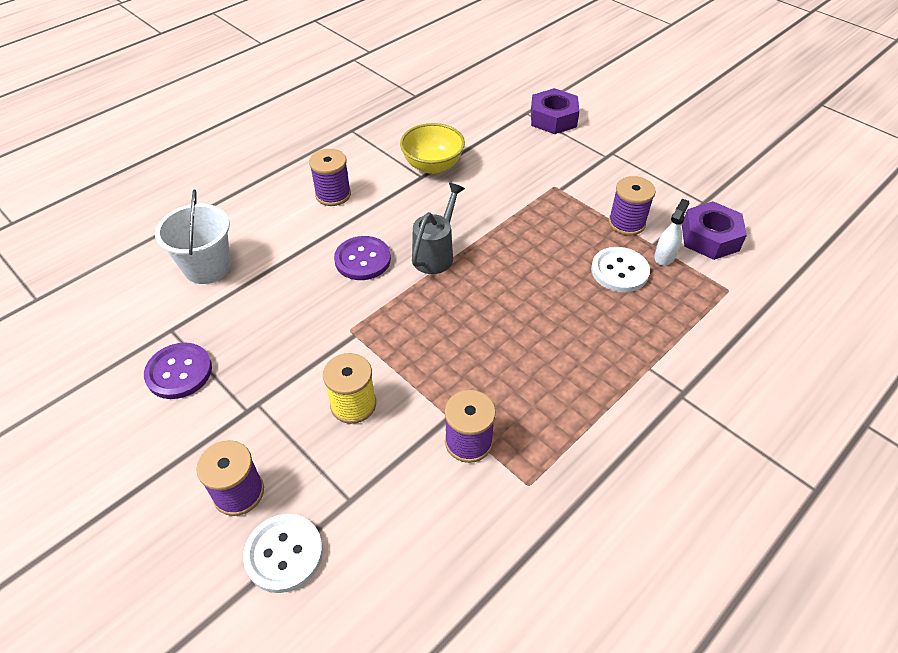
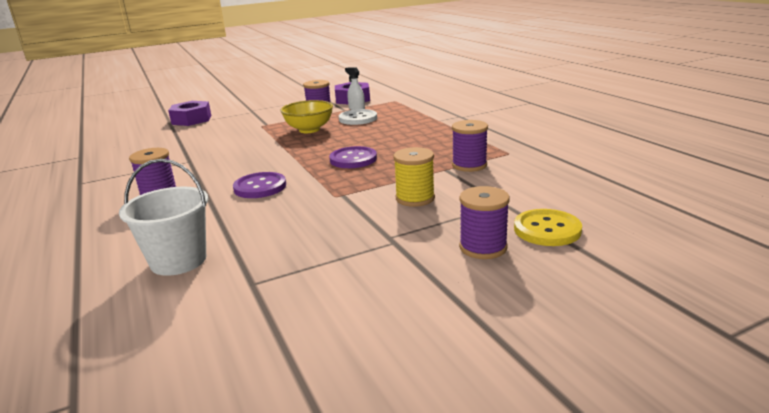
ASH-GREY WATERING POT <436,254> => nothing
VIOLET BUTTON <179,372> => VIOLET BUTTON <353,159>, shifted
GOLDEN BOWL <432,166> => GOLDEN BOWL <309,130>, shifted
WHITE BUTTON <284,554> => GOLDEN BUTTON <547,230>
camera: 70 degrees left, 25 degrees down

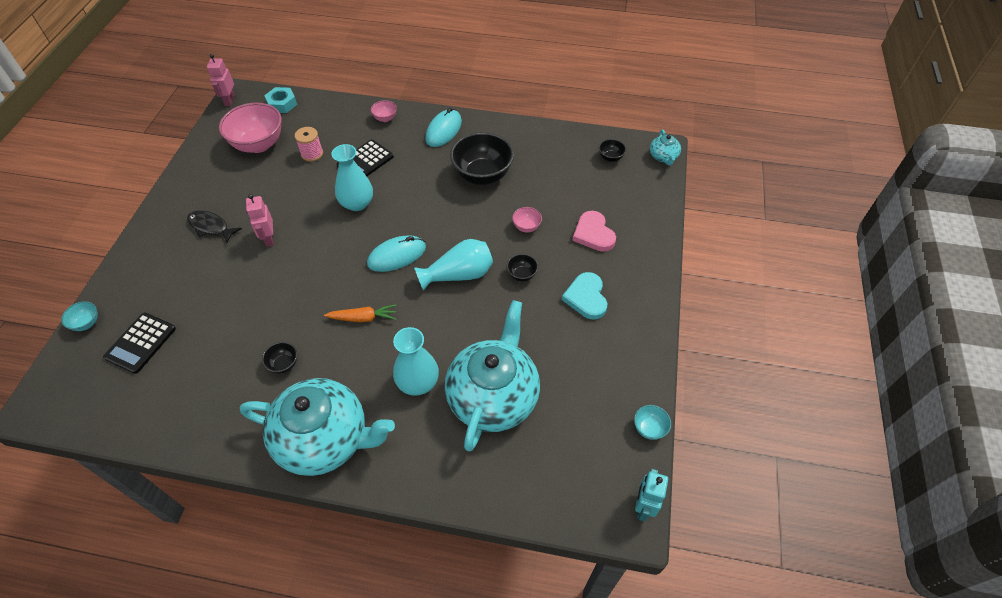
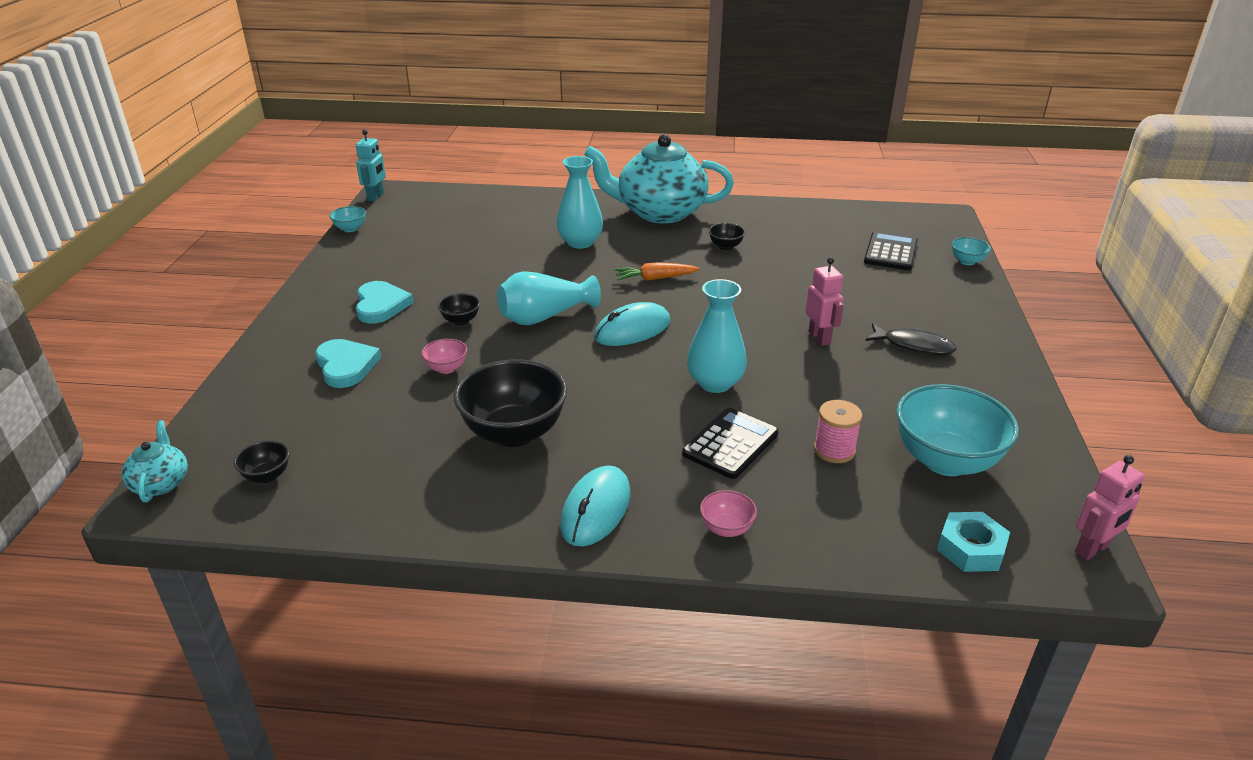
AQUA CHINA TEAPOT <493,396> => nothing
ROSY BOWL <259,144> => AQUA BOWL <945,461>
ROSY HEART SHAPE <593,234> => AQUA HEART SHAPE <346,366>
ROSY ROBOT <229,100> => ROSY ROBOT <1092,549>, 60 degrees clockwise
camera: 175 degrees right, 20 degrees down

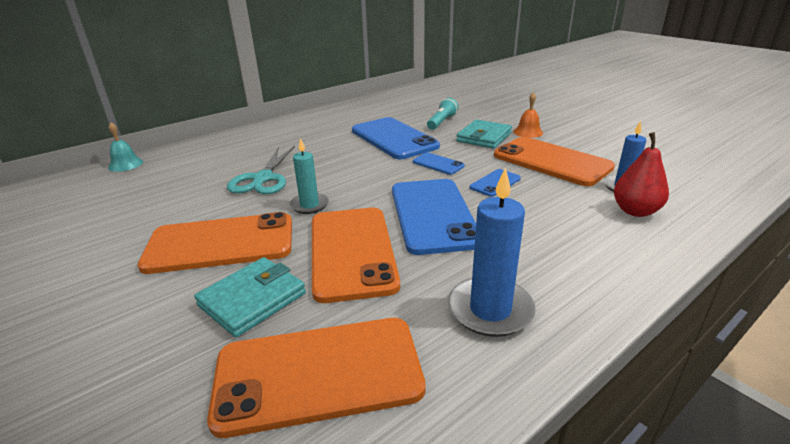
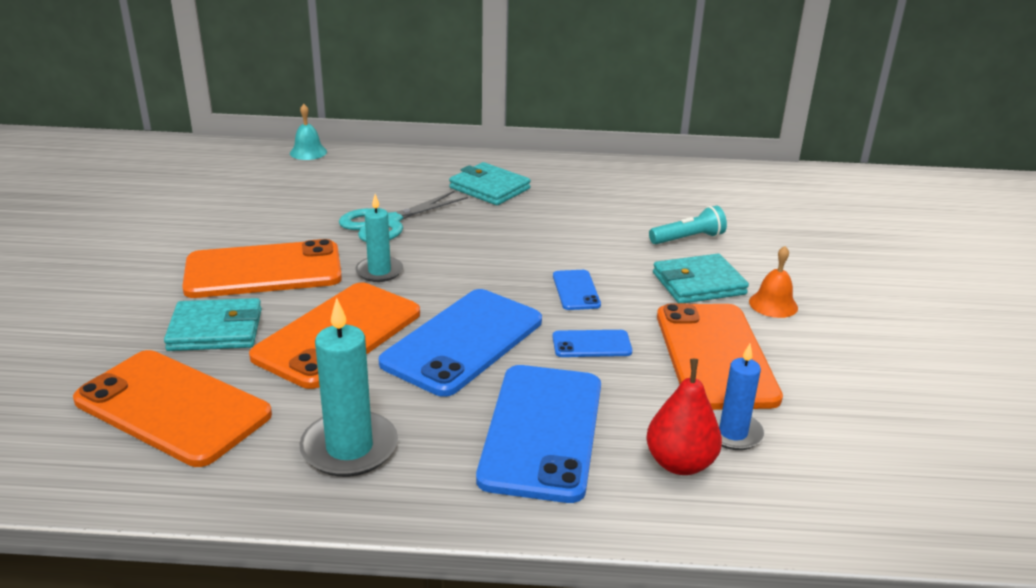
nothing => AQUA BILLFOLD <489,188>
ROYAL BLUE SMARTPHONE <394,138> => ROYAL BLUE SMARTPHONE <542,431>, shifted
ROYAL BLUE CANDLE <490,310> => AQUA CANDLE <349,448>
BRIGHT ORANGE SMARTPHONE <221,243> => BRIGHT ORANGE SMARTPHONE <263,270>, 45 degrees counterclockwise
camera: 40 degrees right, 0 degrees up

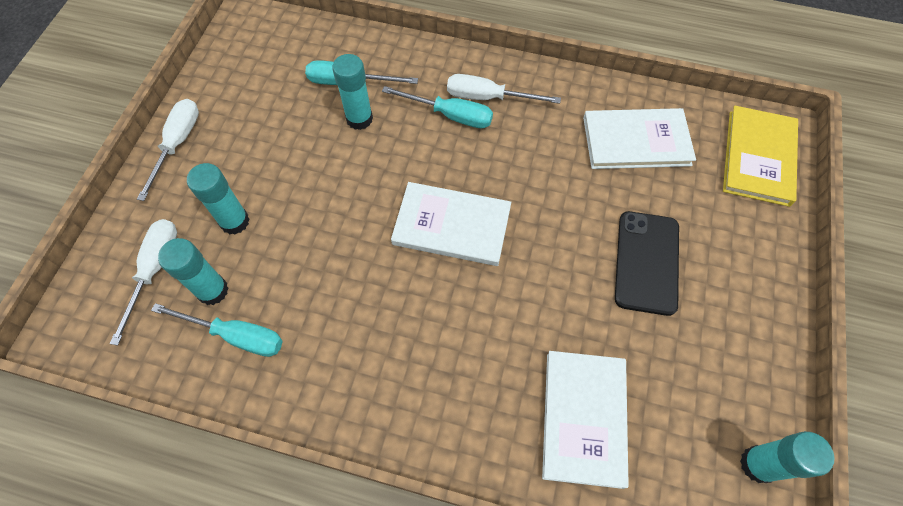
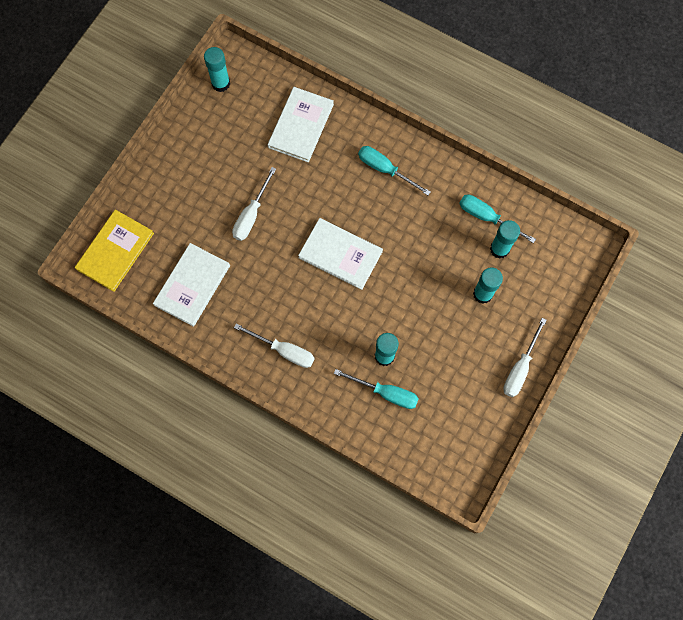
EBONY SMARTPHONE <646,262> => nothing
WHITE HAND SCREWDRIVER <155,270> => WHITE HAND SCREWDRIVER <251,215>, shifted
AQUA HAND SCREWDRIVER <450,115> => AQUA HAND SCREWDRIVER <385,169>, shifted
WHITE BOOK <636,141> => WHITE BOOK <192,285>, 75 degrees counterclockwise
camera: 165 degrees left, 10 degrees up

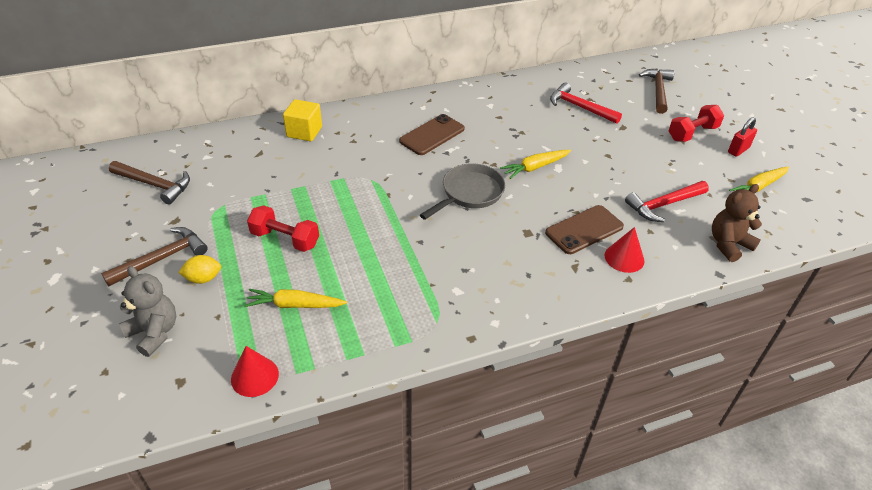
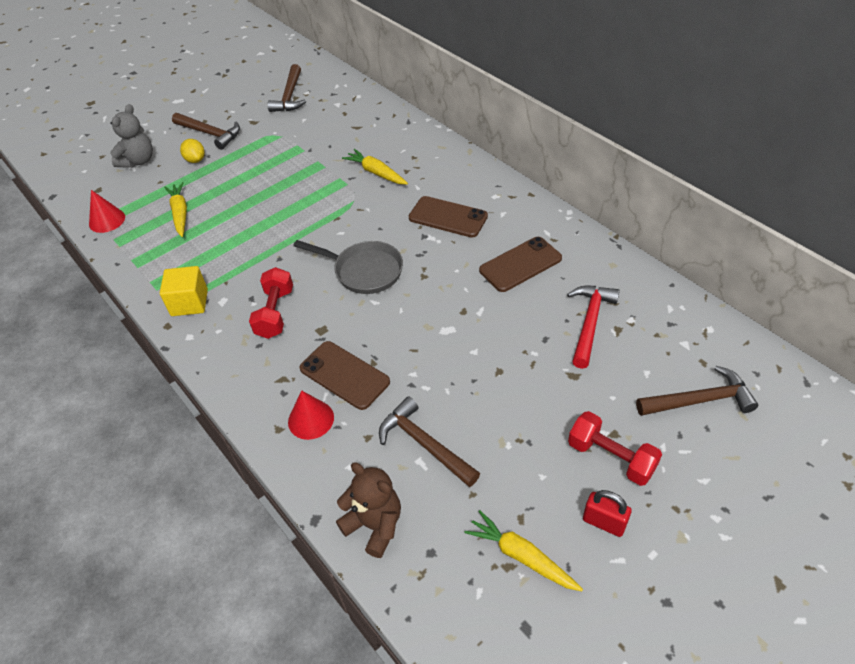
nothing => RUSSET SMARTPHONE <520,264>
RED FREE WEIGHT <285,239> => RED FREE WEIGHT <275,313>, shifted
GOLDEN CUBE <304,132> => GOLDEN CUBE <189,302>, shifted
GOLDEN CARROT <535,167> => GOLDEN CARROT <376,173>, shifted
RED CARPENTER'S HAMMER <663,205> => RUSSET CARPENTER'S HAMMER <424,444>
camera: 75 degrees right, 5 degrees up

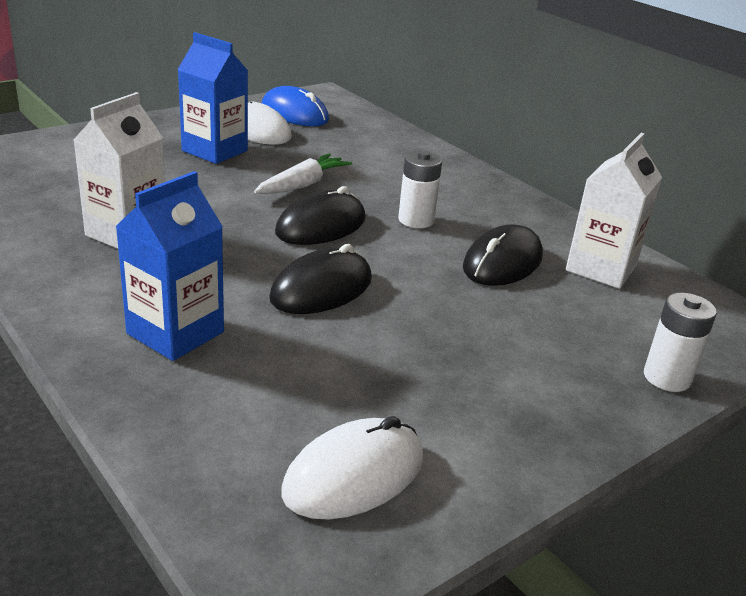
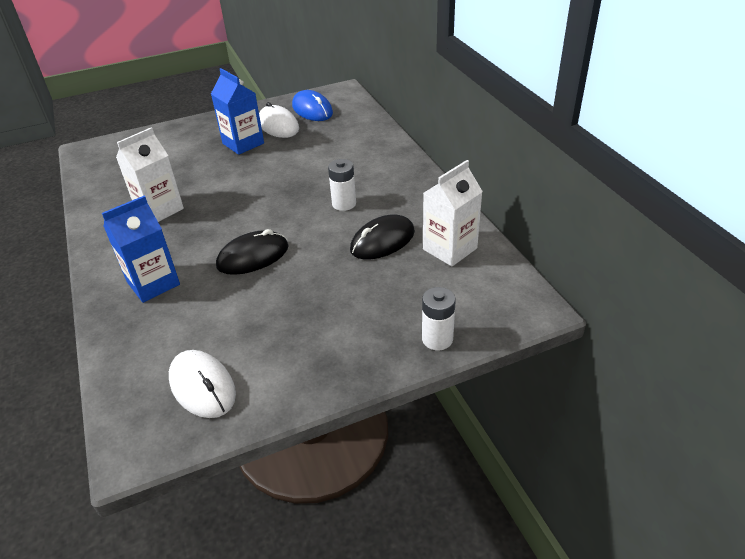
WHITE CARROT <302,185> => nothing
EBONY PC MOUSE <321,226> => nothing
WHITE PC MOUSE <354,475> => WHITE PC MOUSE <202,386>, 75 degrees clockwise
camera: 20 degrees right, 10 degrees up

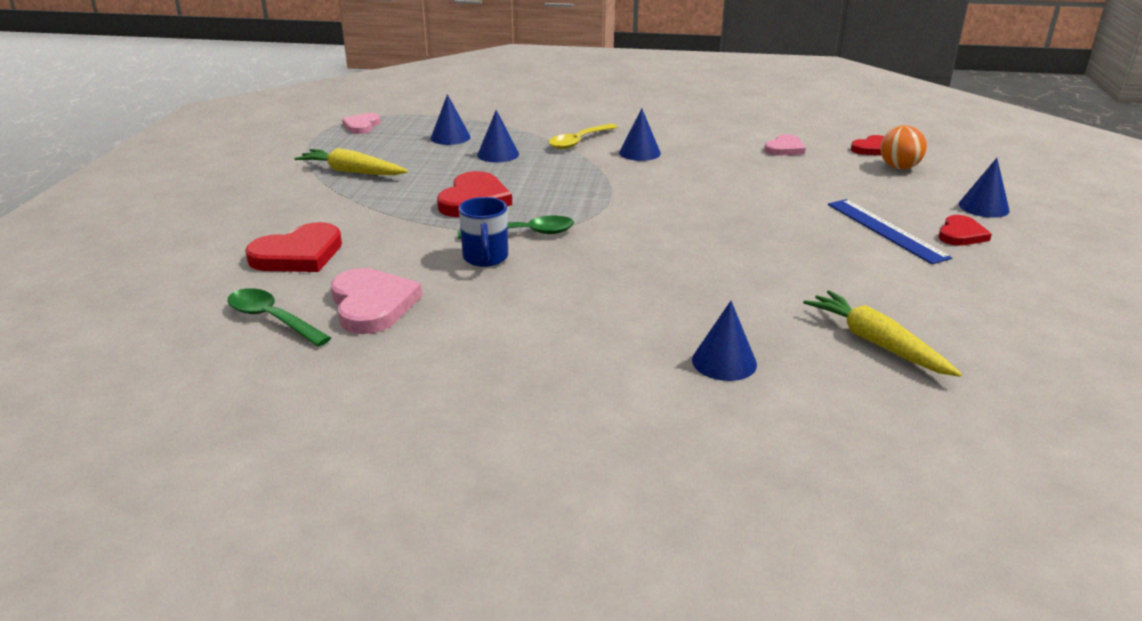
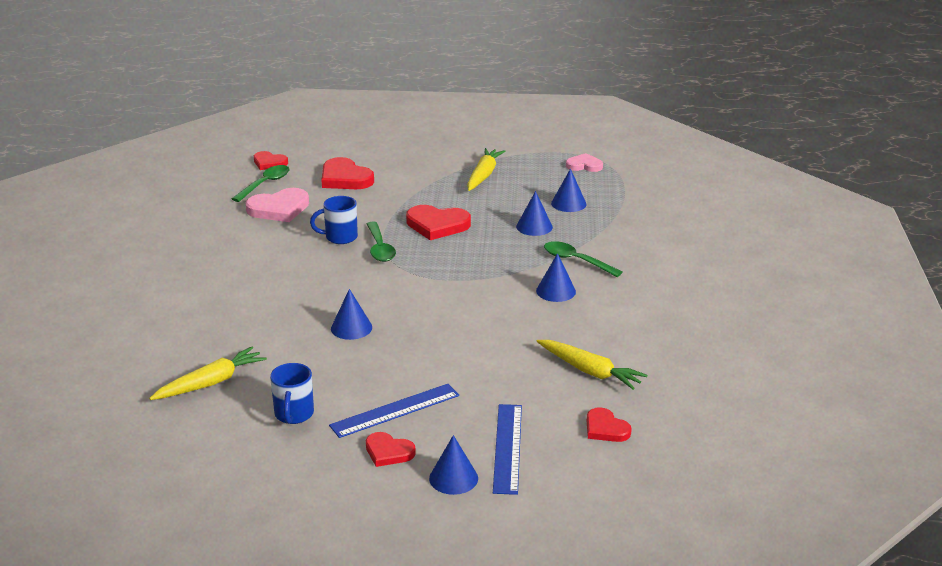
BRIGHT ORANGE BALL <899,167> => nothing
nothing => RED HEART SHAPE <269,163>
nothing => ROYAL BLUE COFFEE MUG <294,415>
nothing => ROYAL BLUE RULER <507,448>
ROYAL BLUE CONE <724,362> => ROYAL BLUE CONE <351,328>, shifted
ROSY HEART SHAPE <784,148> => GOLDEN CARROT <590,371>
GOLDEN TABLESPOON <579,141> => EMERALD TABLESPOON <576,261>
camera: 85 degrees right, 0 degrees up

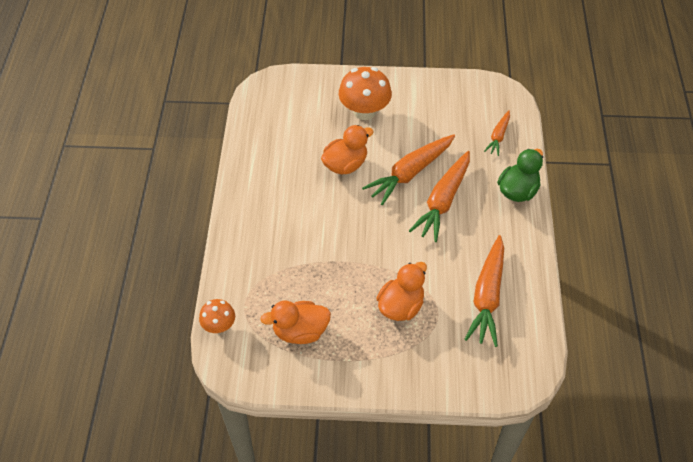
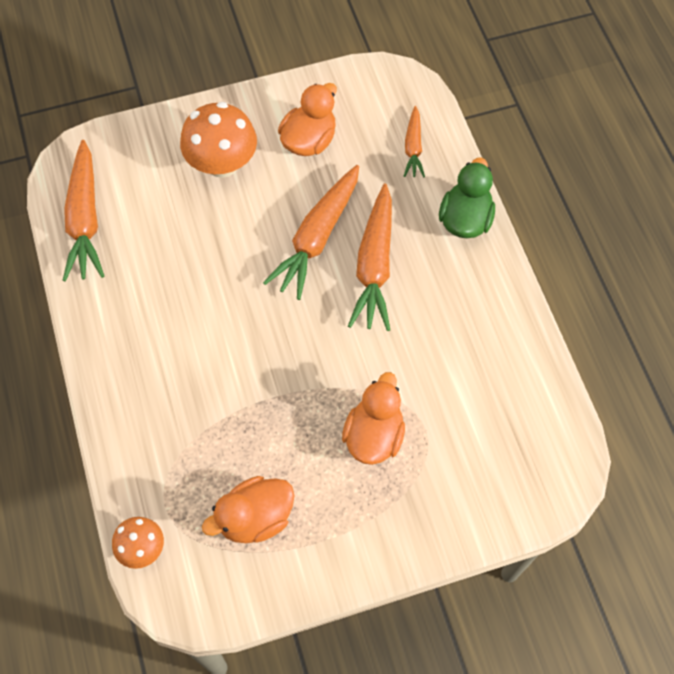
BRIGHT ORANGE TOY DUCK <345,165> => BRIGHT ORANGE TOY DUCK <309,140>, shifted
BRIGHT ORANGE CARROT <487,296> => BRIGHT ORANGE CARROT <85,219>, shifted
camera: 20 degrees left, 10 degrees up

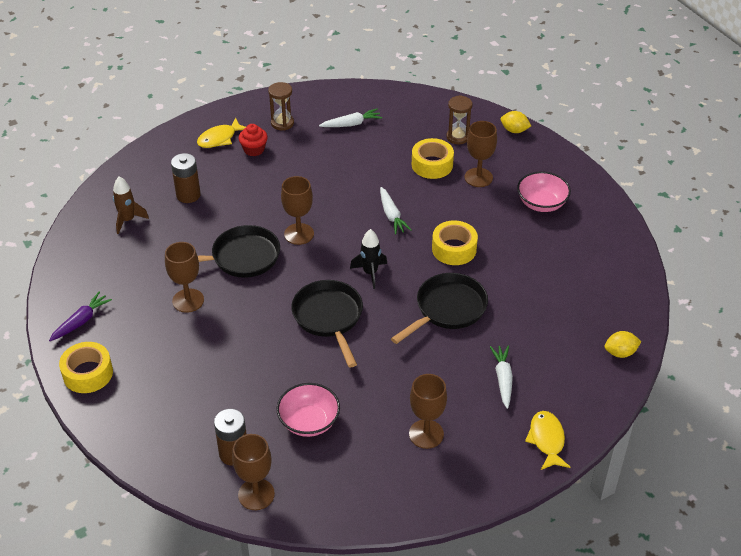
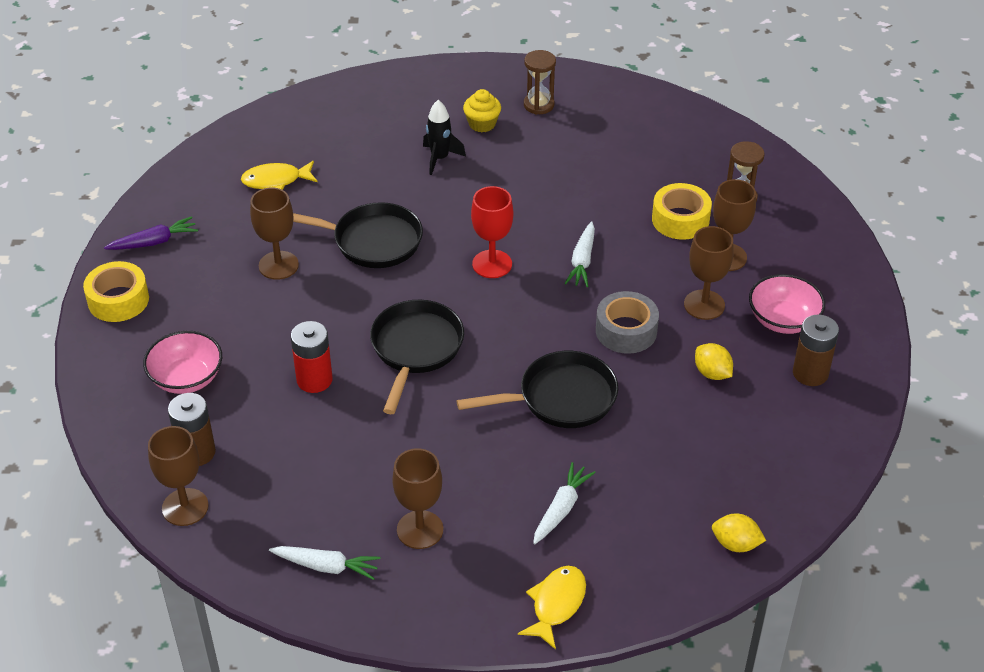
RUSSET SPACESHIP <128,220> => nothing
nothing => RED AA BATTERY <314,380>
nothing => RED GOBLET <492,264>
RUSSET AA BATTERY <188,195> => RUSSET AA BATTERY <810,373>, shifted
GOLDEN FISH FIGURE <219,138> => GOLDEN FISH FIGURE <276,181>, shifted
ROSY BOWL <309,422> => ROSY BOWL <186,378>, shifted
RUSSET GOBLET <299,234> => RUSSET GOBLET <704,305>, shifted
WHITE CARROT <351,124> => WHITE CARROT <326,566>, shifted
EBONY SPACESHIP <370,273> => EBONY SPACESHIP <440,158>, shifted
GOLDEN LEMON <514,130> => GOLDEN LEMON <712,373>, shifted
RED MUFFIN <254,149> => GOLDEN MUFFIN <482,124>
GOLDEN STICKY TAPE <454,249> => ASH-GREY STICKY TAPE <626,331>
camera: 30 degrees right, 0 degrees up

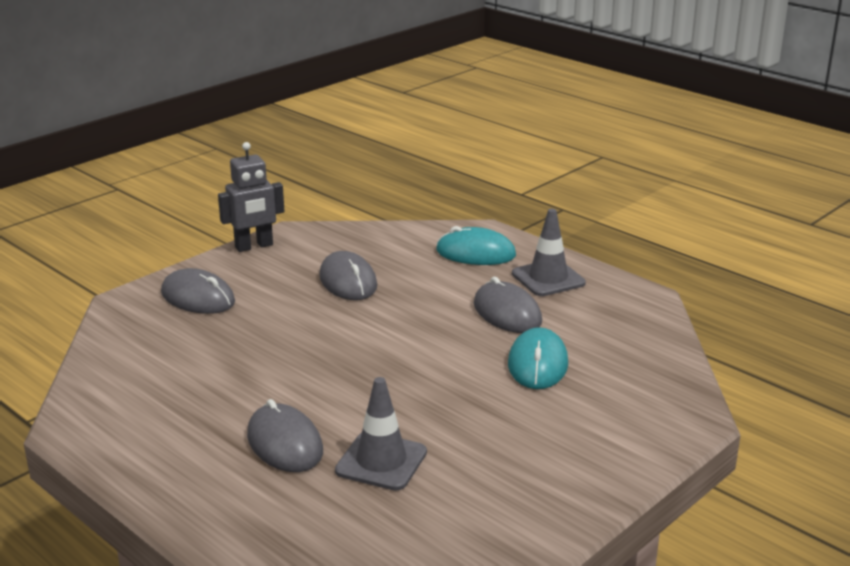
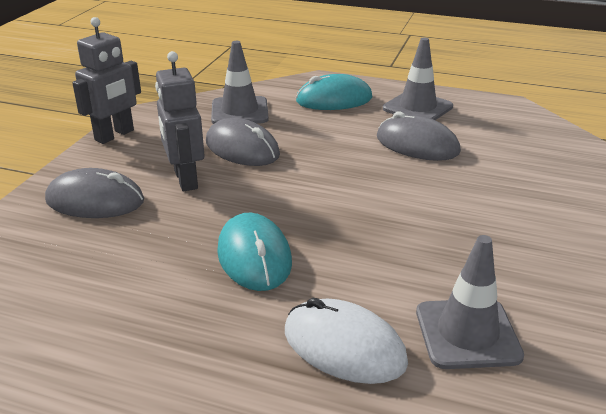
nothing => ASH-GREY ROBOT <185,180>
nothing => ASH-GREY ROAD CONE <239,111>
AQUA PC MOUSE <538,364> => AQUA PC MOUSE <254,256>, shifted
ASH-GREY PC MOUSE <285,443> => WHITE PC MOUSE <344,346>
camera: 25 degrees left, 5 degrees up

